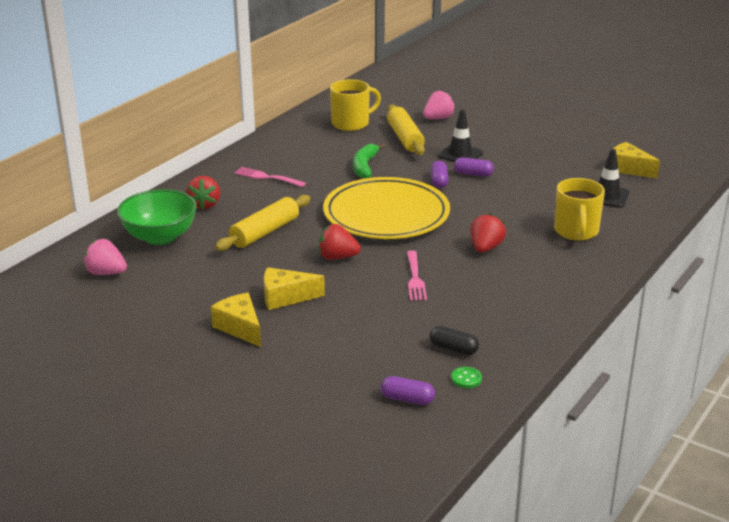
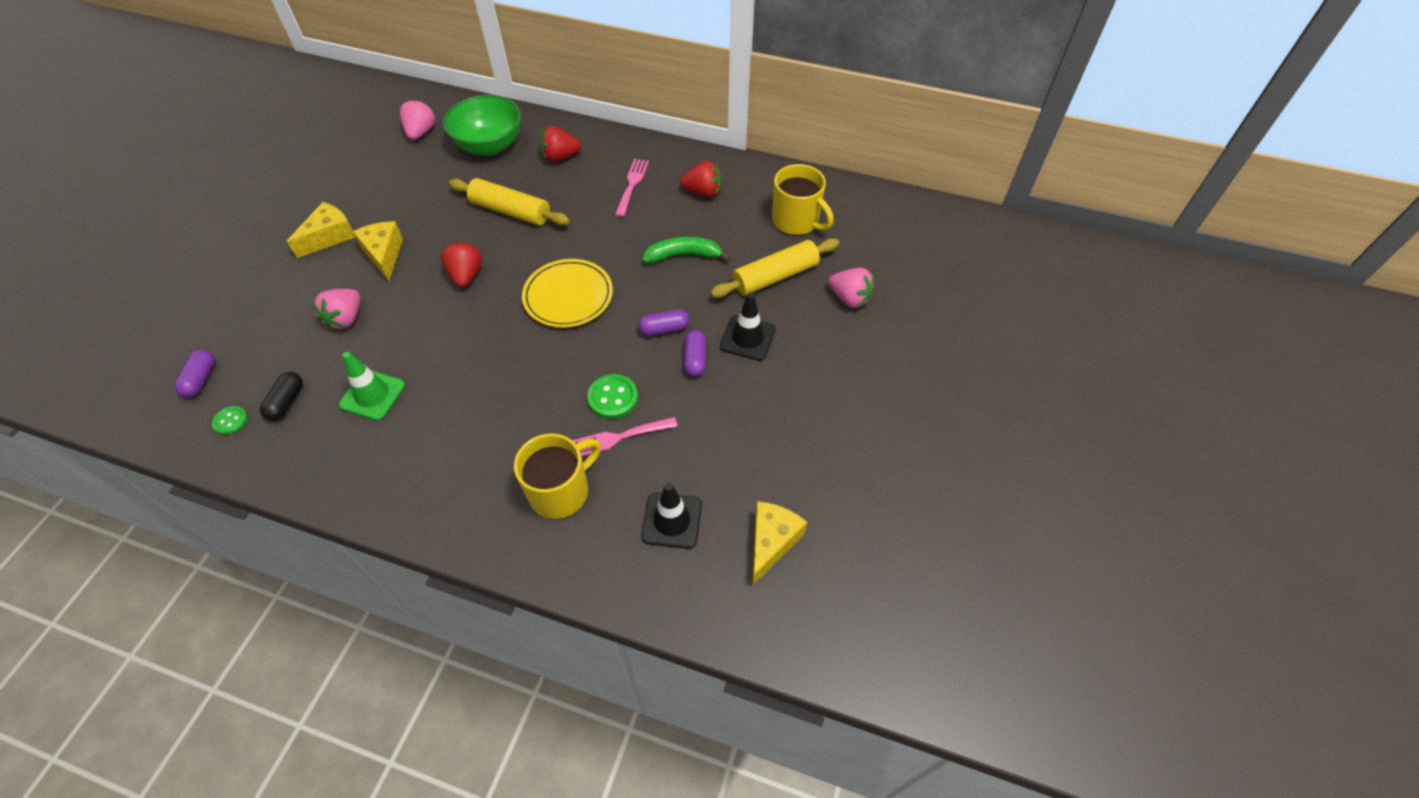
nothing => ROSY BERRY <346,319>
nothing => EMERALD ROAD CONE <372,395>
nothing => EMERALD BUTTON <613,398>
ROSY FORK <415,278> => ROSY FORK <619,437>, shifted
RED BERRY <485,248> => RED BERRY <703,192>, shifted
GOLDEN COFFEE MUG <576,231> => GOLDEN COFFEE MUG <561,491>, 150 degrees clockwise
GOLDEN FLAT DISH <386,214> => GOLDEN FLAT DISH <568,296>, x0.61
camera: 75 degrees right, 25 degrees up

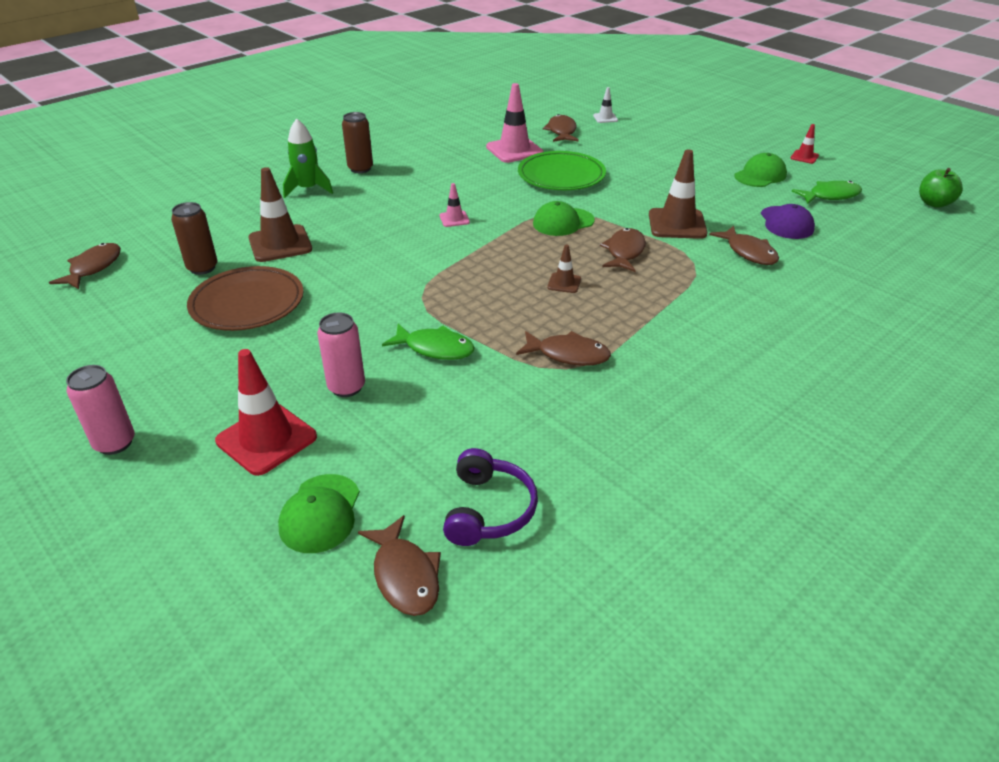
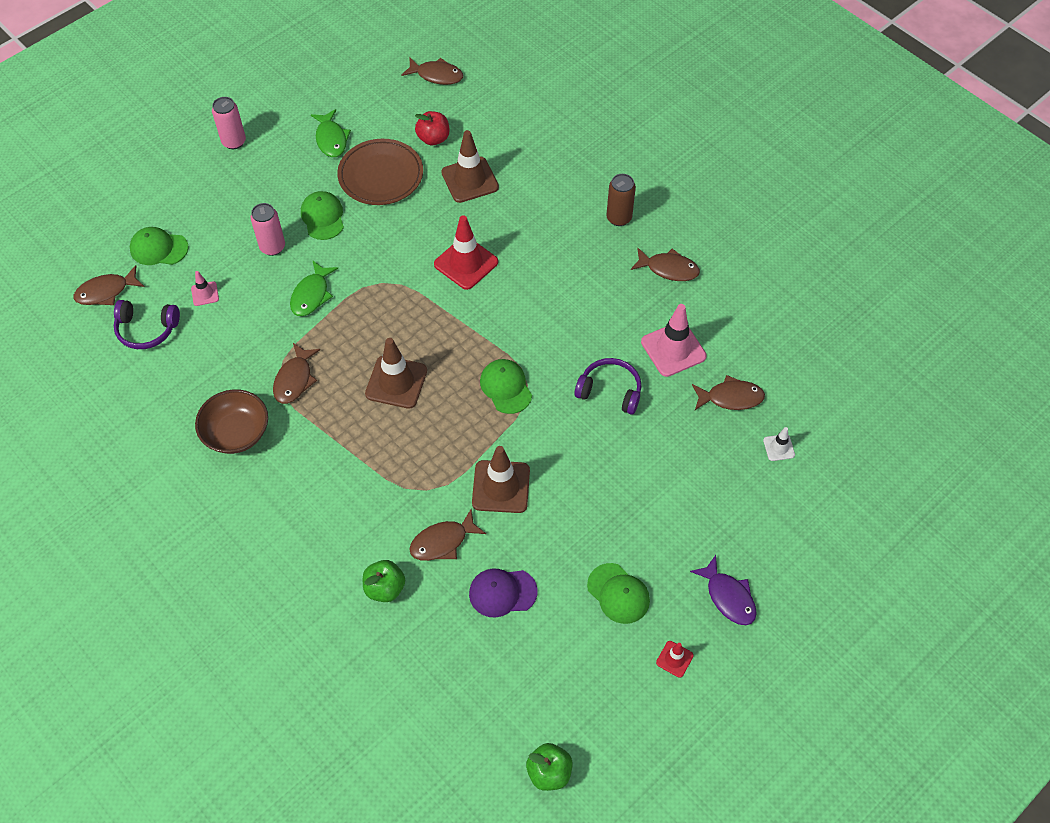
EMERALD SPACESHIP <308,189> => nothing
nothing => RUSSET BOWL <236,433>
nothing => EMERALD PEAKED CAP <323,217>
nothing => EMERALD APPLE FRUIT <385,588>
nothing => VIOLET FISH FIGURE <728,597>
RED ROAD CONE <266,439> => RED ROAD CONE <466,263>, shifted
ROSY ROAD CONE <454,219> => ROSY ROAD CONE <205,294>, shifted
RUSSET FISH FIGURE <624,252> => RUSSET FISH FIGURE <668,269>, shifted
EMERALD FISH FIGURE <830,196> => EMERALD FISH FIGURE <331,139>, shifted
RUSSET SODA CAN <202,268> => RED APPLE FRUIT <433,138>
EMERALD FLAT DISH <561,175> => VIOLET HEADPHONES <610,391>
RUSSET ROAD CONE <564,283> => RUSSET ROAD CONE <396,382>, x1.99
camera: 90 degrees right, 20 degrees up

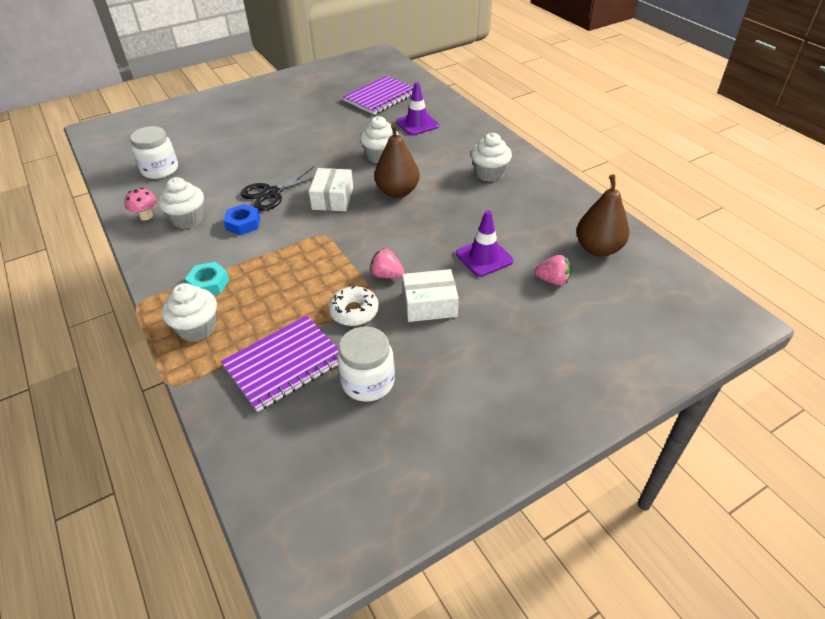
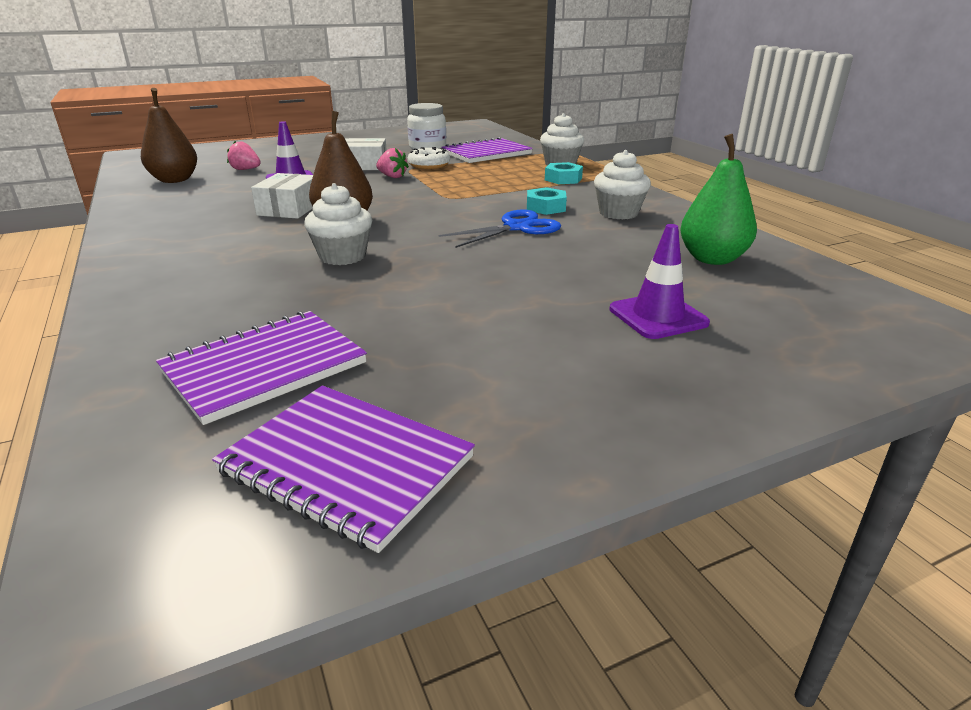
ROSY TOADSTOOL <146,216> => nothing
WHITE MUFFIN <489,174> => nothing
nothing => VIOLET NOTEPAD <346,465>
WHITE BOX <332,198> => WHITE BOX <289,209>, shifted
VIOLET ROAD CONE <417,124> => VIOLET ROAD CONE <658,316>, shifted
WHITE PRESERVE JAR <160,170> => EMERALD PEAR FRUIT <712,259>
ROYAL BLUE NUT <243,224> => AQUA NUT <546,207>
EBONY PAIR OF SCISSORS <271,193> => ROYAL BLUE PAIR OF SCISSORS <517,227>
camera: 175 degrees left, 15 degrees down

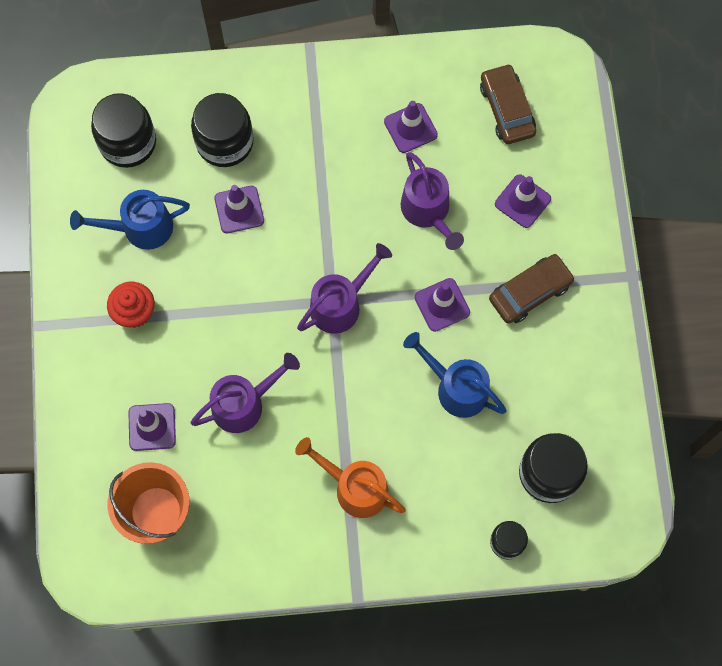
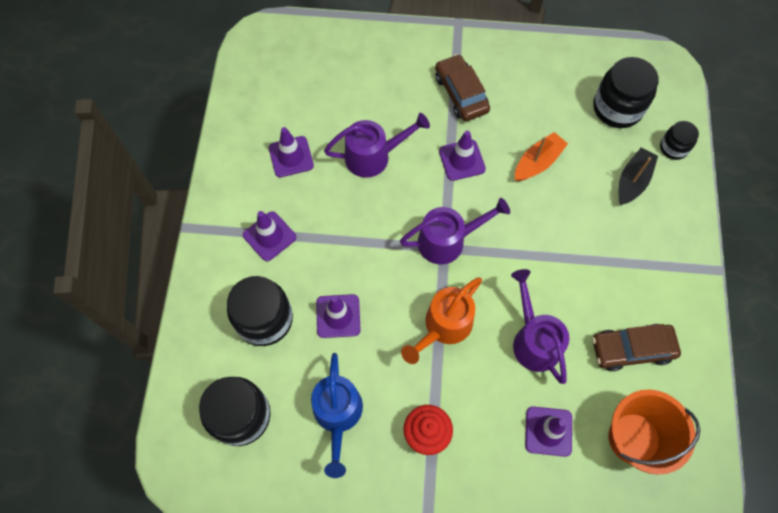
nothing => EBONY TOY BOAT <632,181>
BRIGHT ORANGE WATERING POT <354,487> => BRIGHT ORANGE WATERING POT <443,327>, shifted
RUSSET TOY CAR <507,109> => RUSSET TOY CAR <632,349>, shifted
VIOLET ROAD CONE <522,201> => VIOLET ROAD CONE <269,236>, shifted
ROYAL BLUE WATERING POT <455,387> => BRIGHT ORANGE TOY BOAT <537,162>
VIOLET WATERING POT <341,303> => VIOLET WATERING POT <448,240>, 105 degrees clockwise
camera: 80 degrees left, 5 degrees down

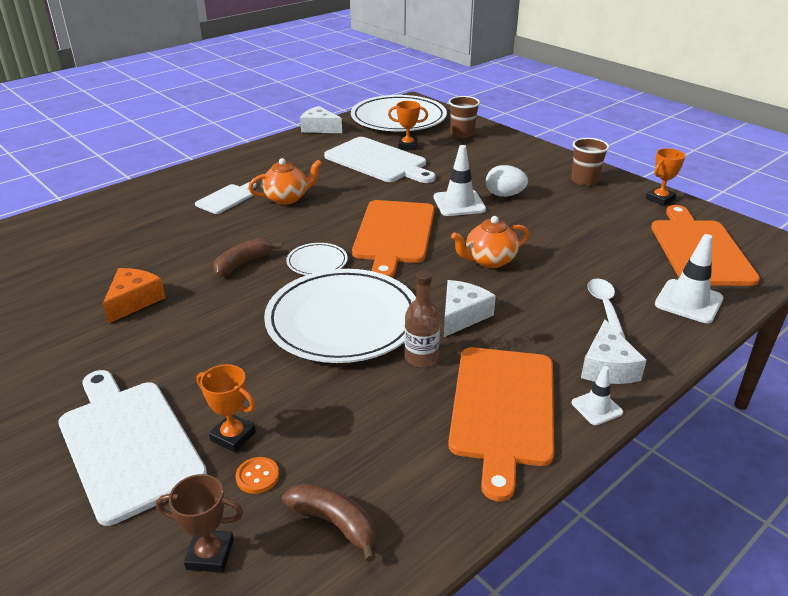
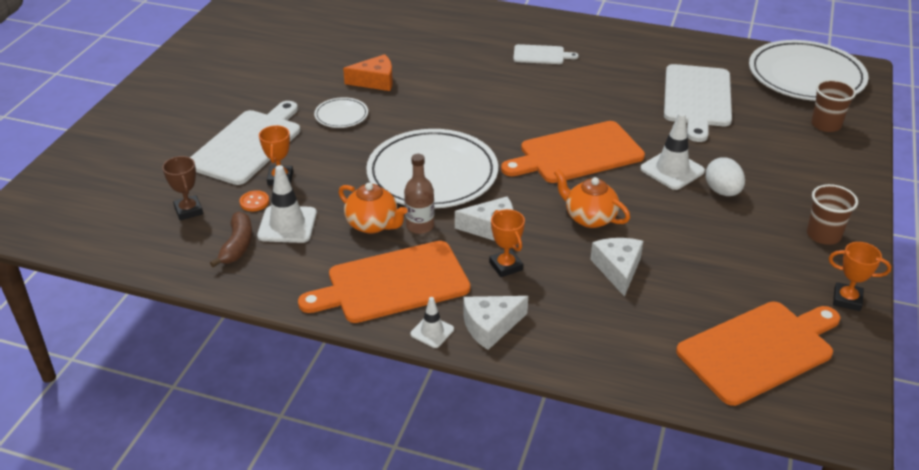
RUSSET BANANA <243,263> => nothing
WHITE TABLESPOON <604,307> => nothing
BRIGHT ORANGE CHINA TEAPOT <287,198> => BRIGHT ORANGE CHINA TEAPOT <373,224>, shifted
WHITE FLAT DISH <317,262> => WHITE FLAT DISH <341,115>, shifted
WHITE CHEESE <319,128> => WHITE CHEESE <618,269>, shifted
BRIGHT ORANGE PRIZE CUP <407,146> => BRIGHT ORANGE PRIZE CUP <506,266>, shifted
WHITE ROAD CONE <688,301> => WHITE ROAD CONE <287,225>, shifted
camera: 60 degrees right, 5 degrees up

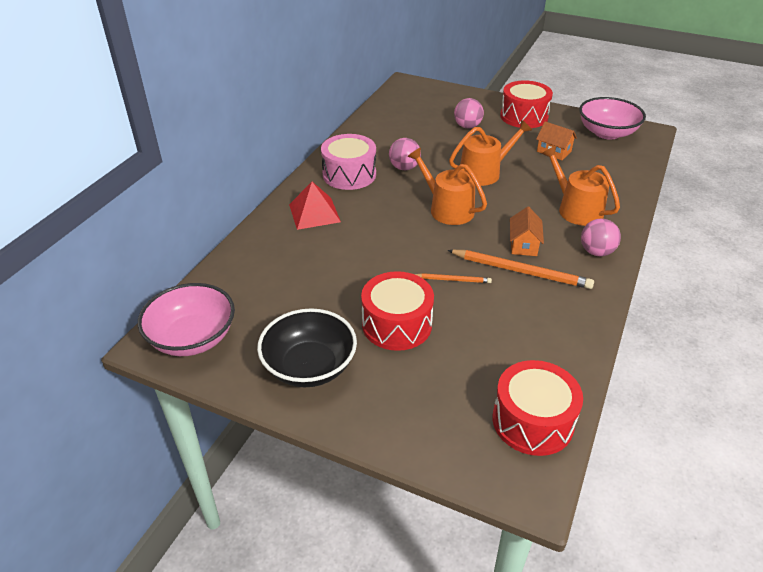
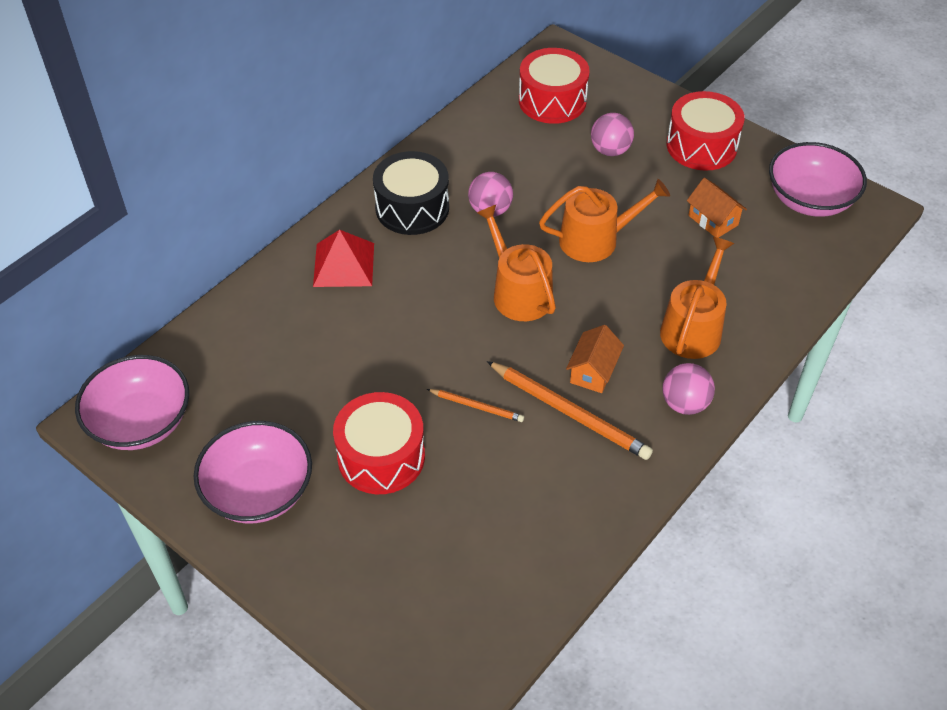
RED TOY DRUM <532,421> => RED TOY DRUM <552,101>, shifted
EBONY BOWL <309,366> => ROSY BOWL <259,491>
ROSY TOY DRUM <349,174> => EBONY TOY DRUM <412,208>
BRIGHT ORANGE WATERING POT <576,209> => BRIGHT ORANGE WATERING POT <693,328>, 45 degrees clockwise
camera: 15 degrees right, 10 degrees up

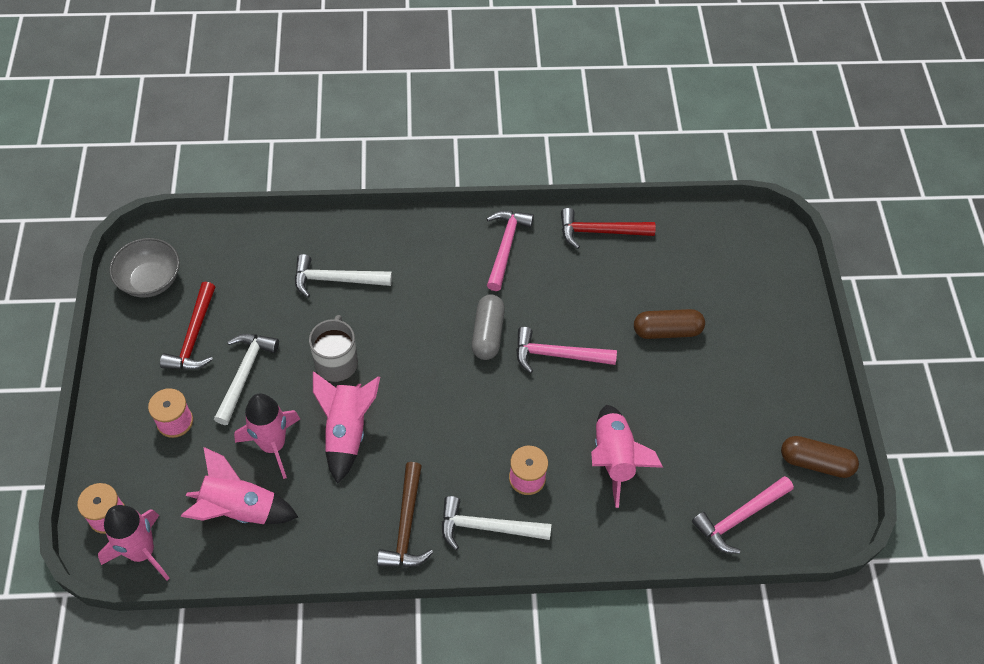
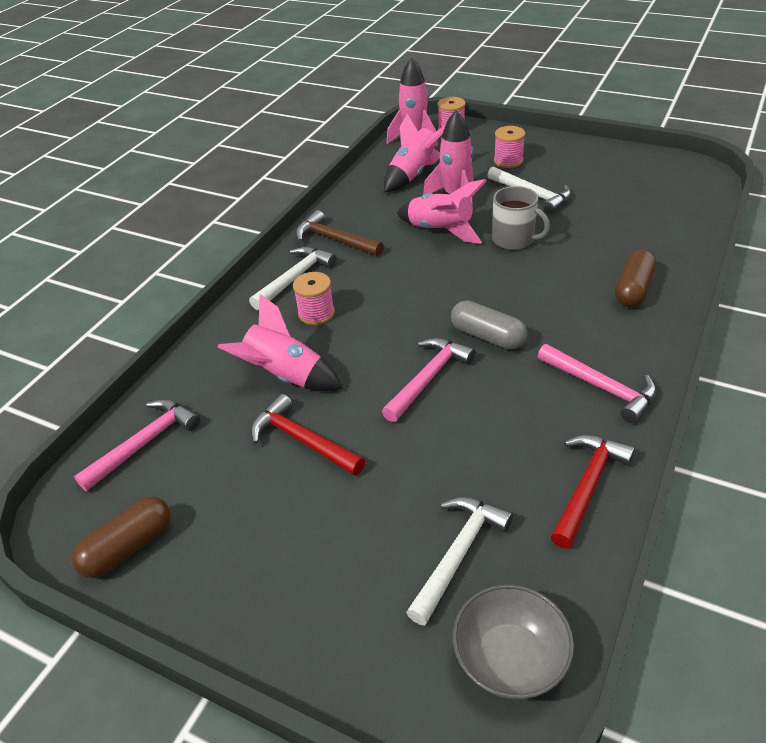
ASH-GREY BOWL <150,280> => ASH-GREY BOWL <510,659>, shifted
RED CARPENTER'S HAMMER <194,337> => RED CARPENTER'S HAMMER <302,440>, shifted
WHITE CARPENTER'S HAMMER <336,280> => WHITE CARPENTER'S HAMMER <458,554>, shifted
RUSSET CAPSULE <667,331> => RUSSET CAPSULE <633,289>, shifted
ROSY CARPENTER'S HAMMER <739,517> => ROSY CARPENTER'S HAMMER <145,443>, 45 degrees clockwise
camera: 125 degrees right, 15 degrees down

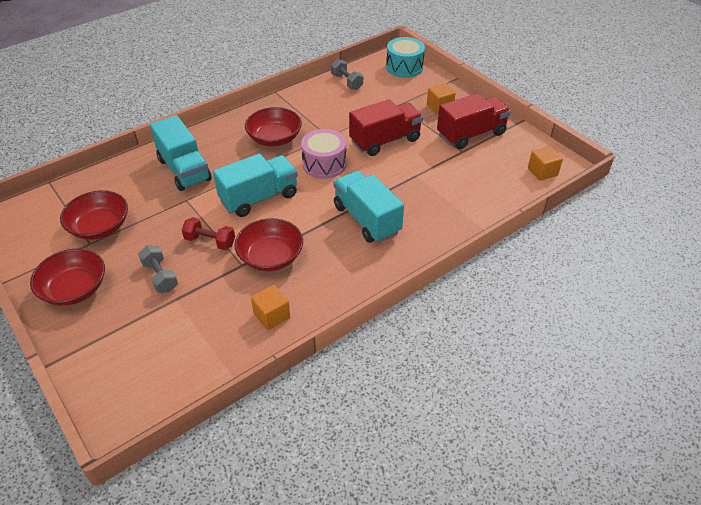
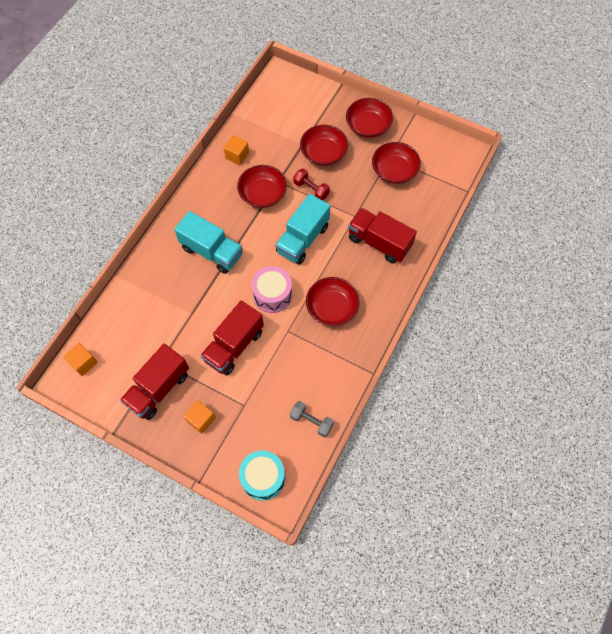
ASH-GREY FREE WEIGHT <160,276> => RED BOWL <323,153>
AQUA LORRY <184,170> => RED LORRY <379,242>
RED FREE WEIGHT <210,241> => RED FREE WEIGHT <311,189>, 45 degrees clockwise
camera: 155 degrees right, 20 degrees up

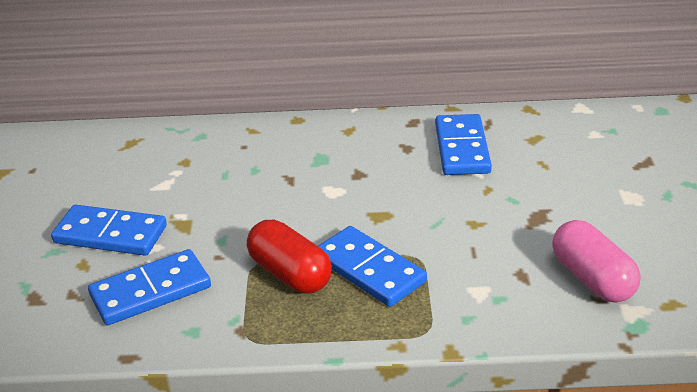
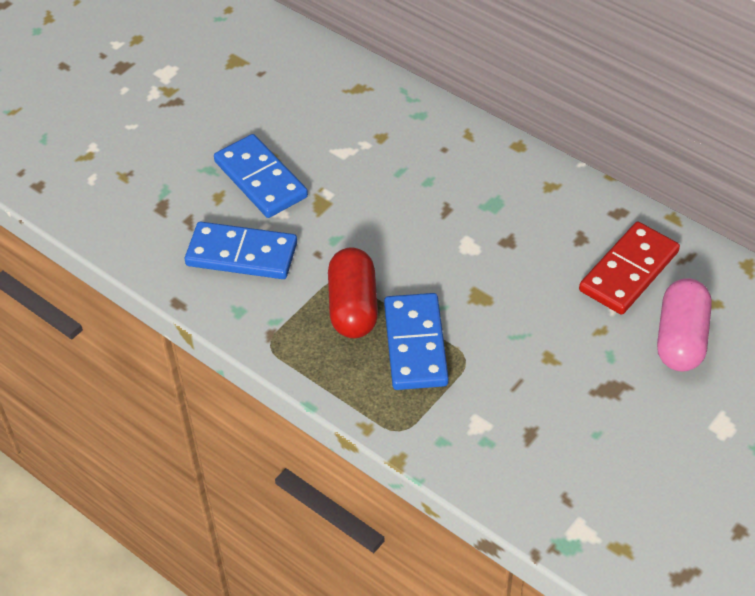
ROSY CAPSULE <592,278> => ROSY CAPSULE <681,338>, shifted
ROYAL BLUE DOMINO PIECE <461,148> => RED DOMINO PIECE <628,271>
camera: 40 degrees right, 15 degrees up

